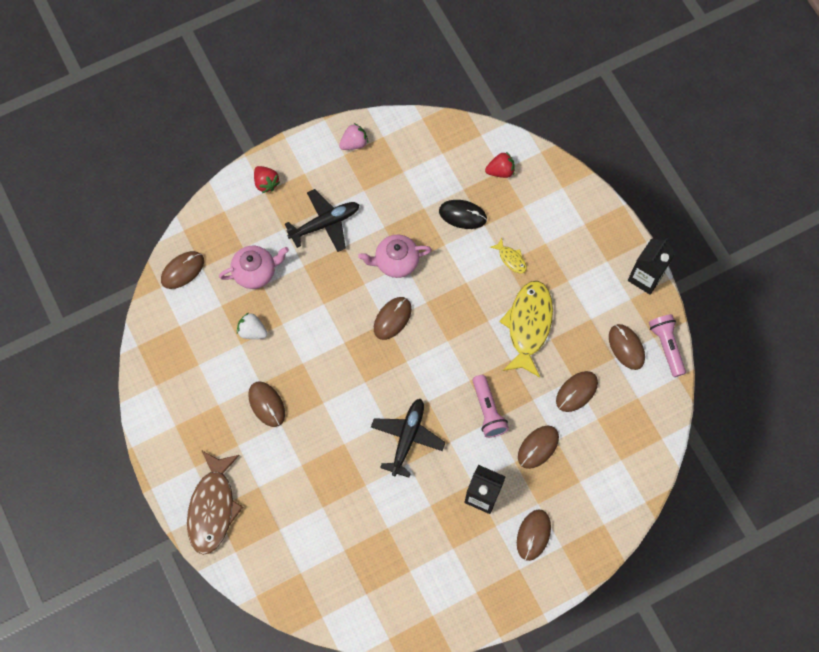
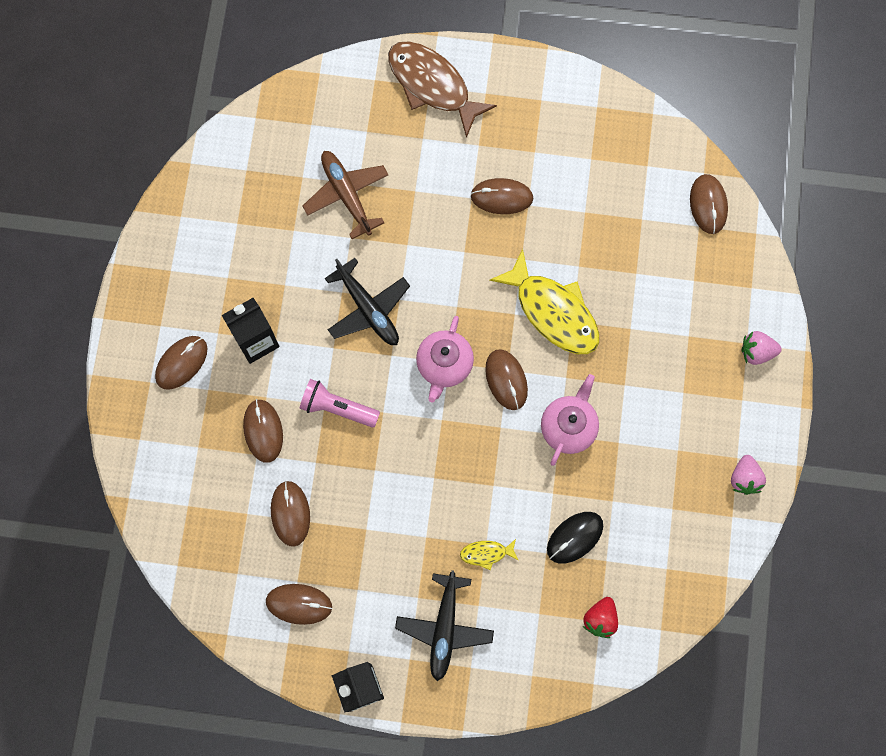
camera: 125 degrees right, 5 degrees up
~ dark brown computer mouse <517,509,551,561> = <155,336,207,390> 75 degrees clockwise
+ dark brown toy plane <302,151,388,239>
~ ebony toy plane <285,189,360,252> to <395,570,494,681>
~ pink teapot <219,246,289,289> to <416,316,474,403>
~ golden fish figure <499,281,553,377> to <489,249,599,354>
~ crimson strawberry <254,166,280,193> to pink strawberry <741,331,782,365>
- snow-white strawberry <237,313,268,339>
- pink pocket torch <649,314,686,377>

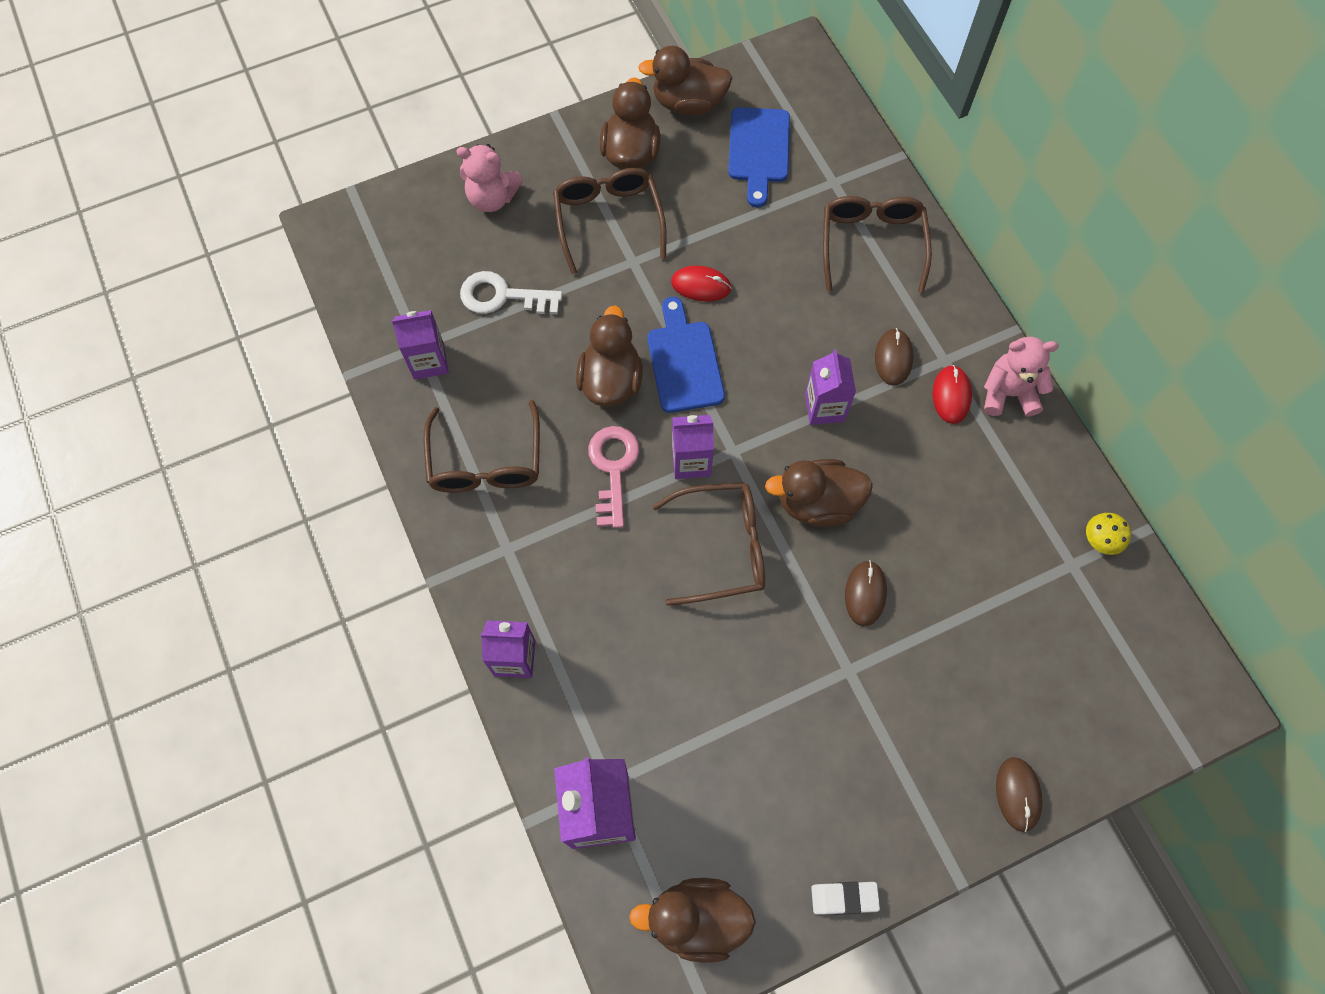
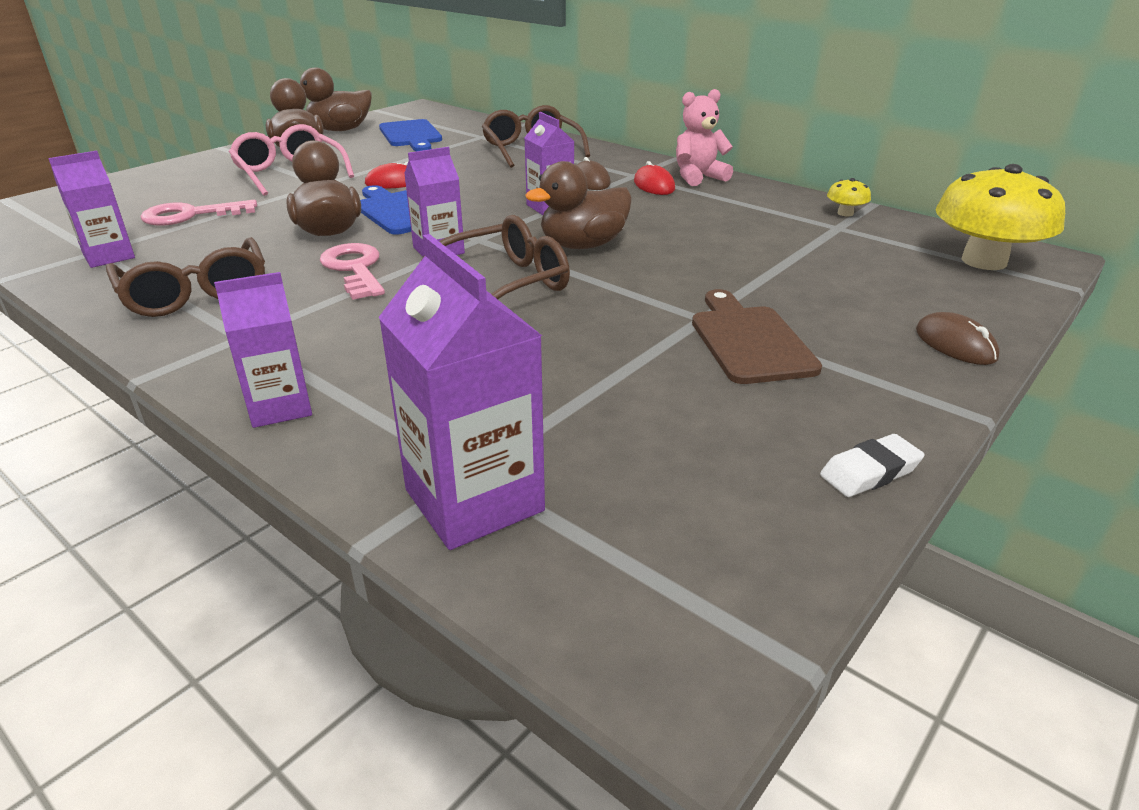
camera: 25 degrees left, 35 degrees down
~ snow-white door key <460,271,563,314> to pink door key <141,200,257,226>
~ dark brown eyeglasses <553,168,667,274> to pink eyeglasses <229,124,354,196>
+ dark brown chopping board <692,289,822,384>
+ golden toadstool <936,164,1065,270>
- pink stuffed bear <456,144,523,212>
- dark brown toy duck <629,878,756,963>
- dark brown computer mouse <845,560,887,626>

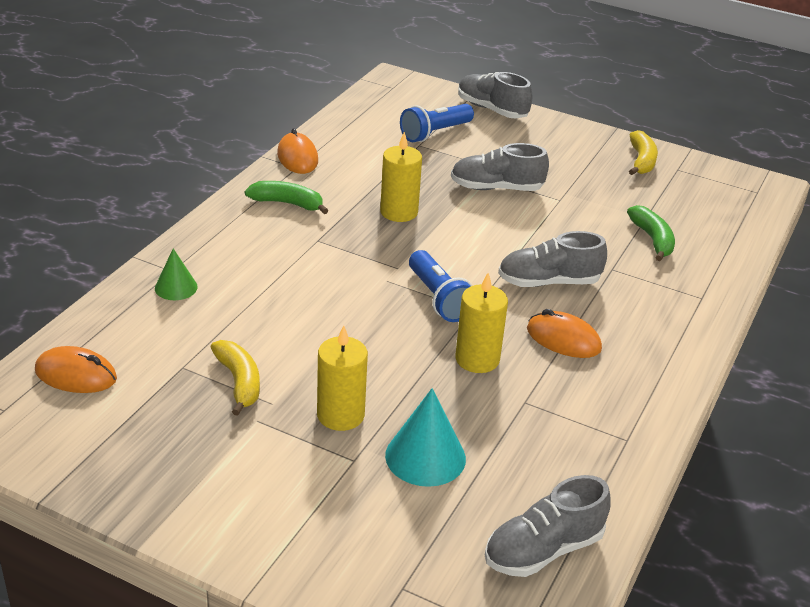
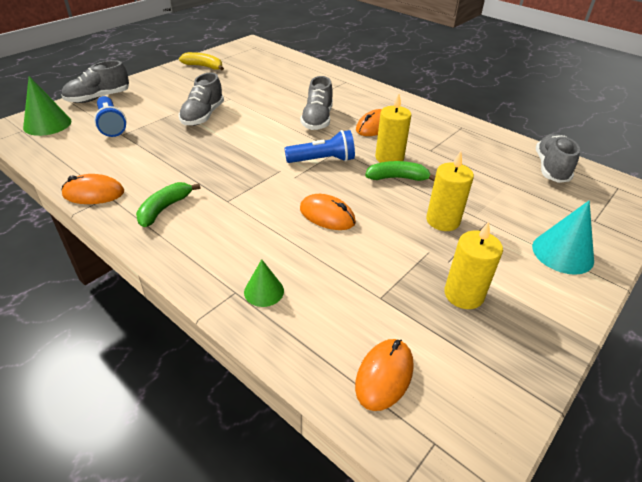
camera: 75 degrees left, 5 degrees up
+ leaf-green cone <23,76,71,136>
+ orange-coloured computer mouse <300,194,356,230>
~ leaf-green banana <627,205,675,261> to <365,161,435,181>
~ golden candle <380,132,422,222> to <444,222,503,309>
~ aqua cone <385,388,466,487> to <532,200,594,275>
~ ash-grey shoe <485,475,611,577> = <536,134,580,183> 150 degrees counterclockwise
- golden banana <211,340,260,416>

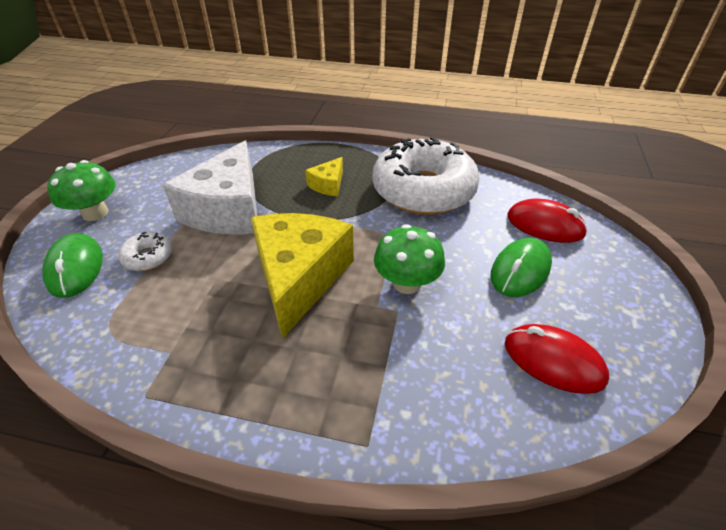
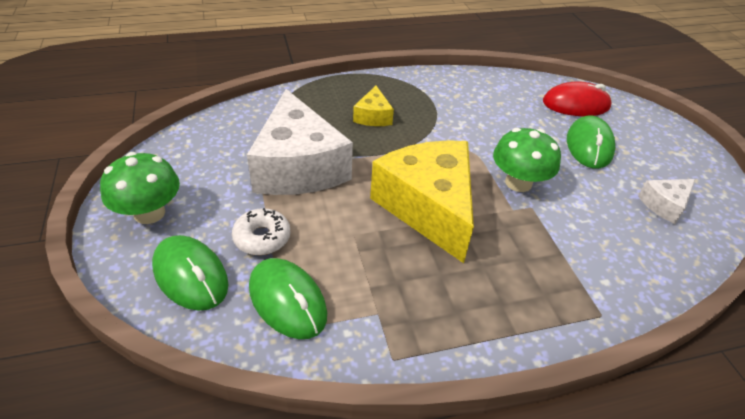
camera: 30 degrees left, 0 degrees up
+ leaf-green computer mouse <249,258,327,339>
~ crimson computer mouse <505,324,609,394> to snow-white piece of cheese <638,179,695,224>
- snow-white donut <372,137,480,215>

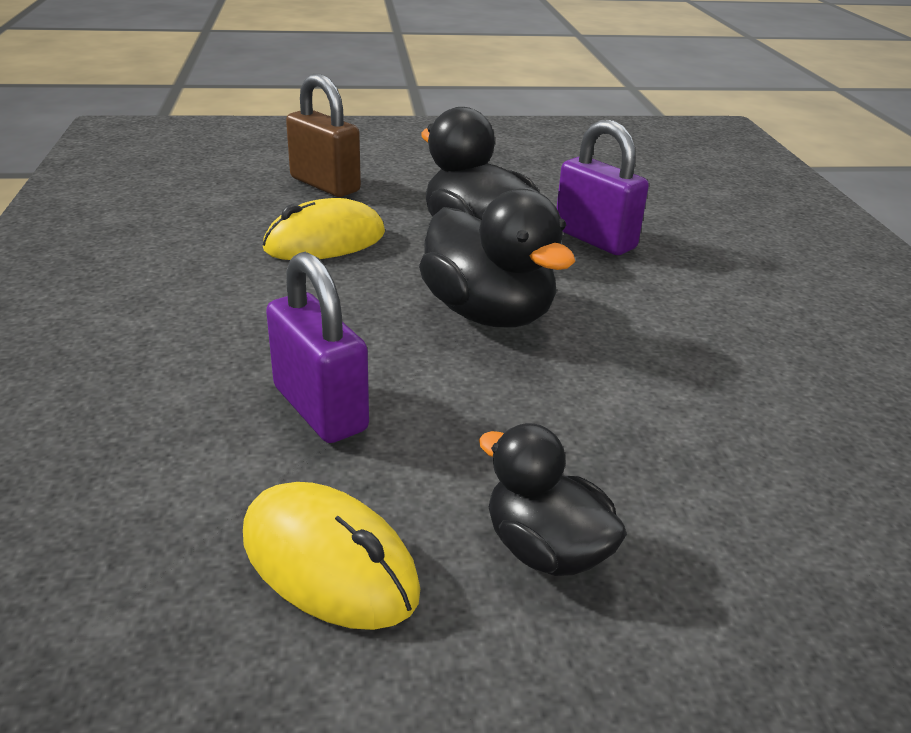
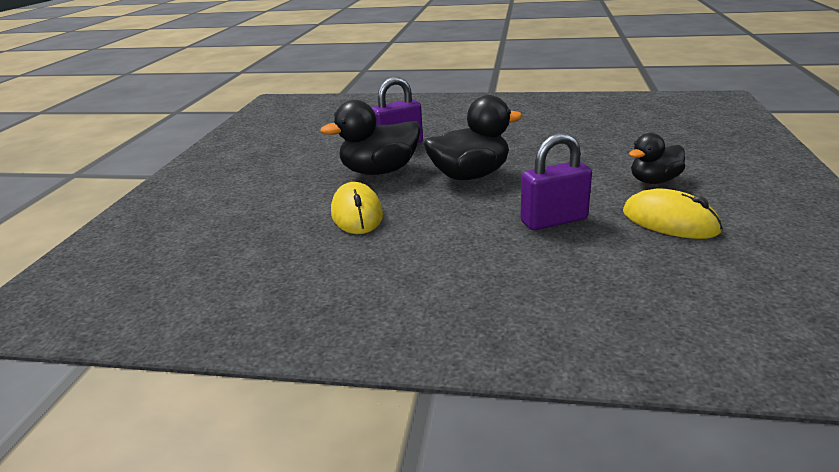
camera: 70 degrees left, 5 degrees down
~ golden computer mouse <243,482,420,630> = <623,189,723,239> 75 degrees clockwise
- dark brown small lock <286,74,361,197>

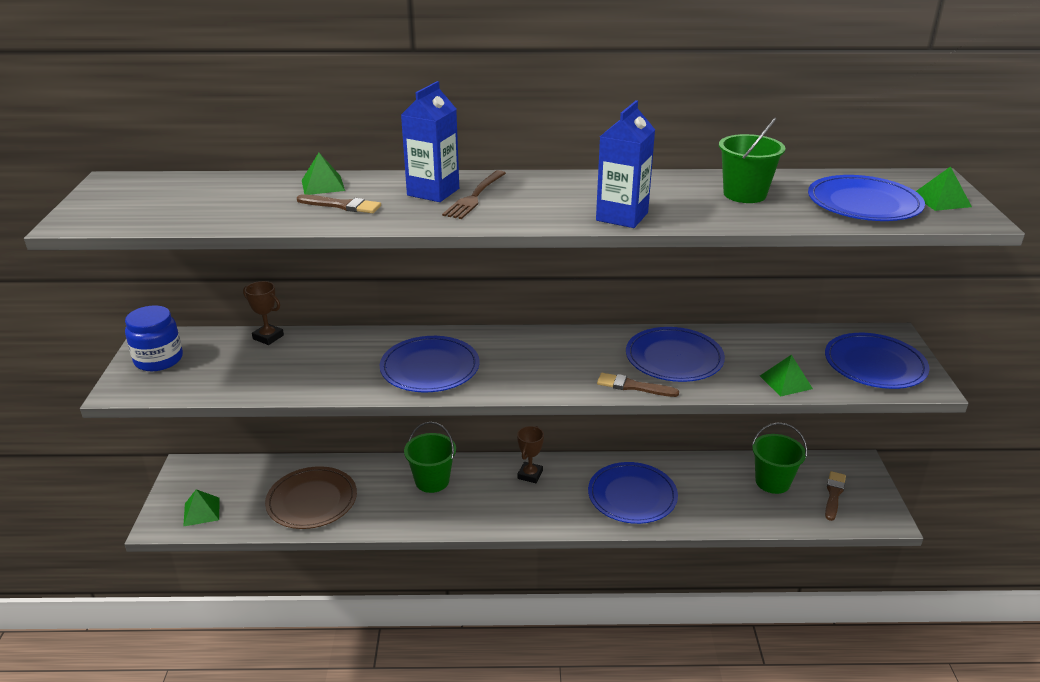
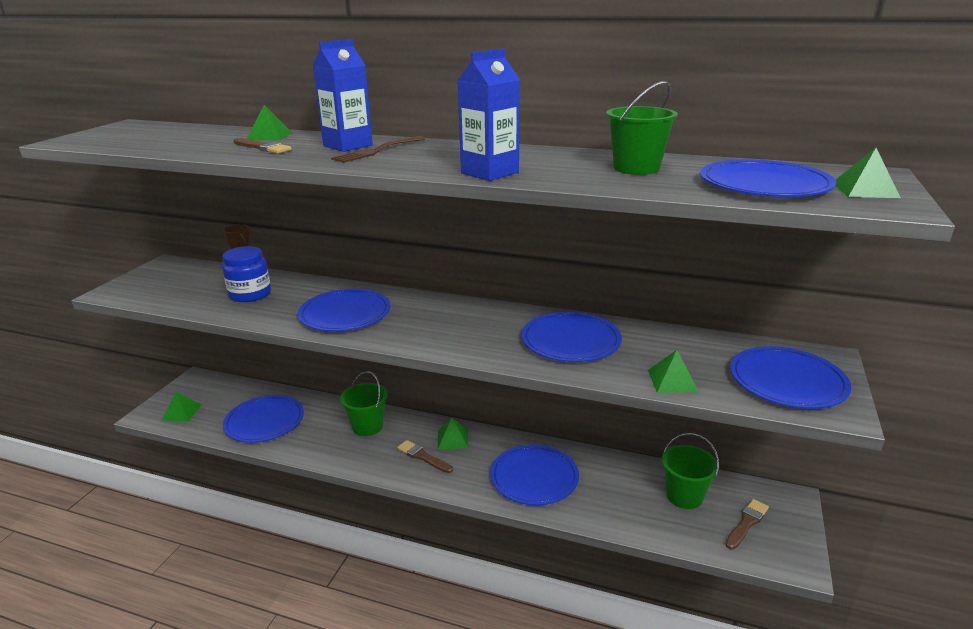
camera: 20 degrees right, 5 degrees down
~ royal blue preserve jar <125,306,183,371> to <222,246,271,302>
~ dark brown dinner plate <265,466,357,529> to royal blue dinner plate <223,395,304,443>
~ dark brown paintbrush <597,373,679,397> to <397,440,453,473>
~ dark brown trophy <517,426,544,483> to leaf-green pyramid shape <438,418,468,450>

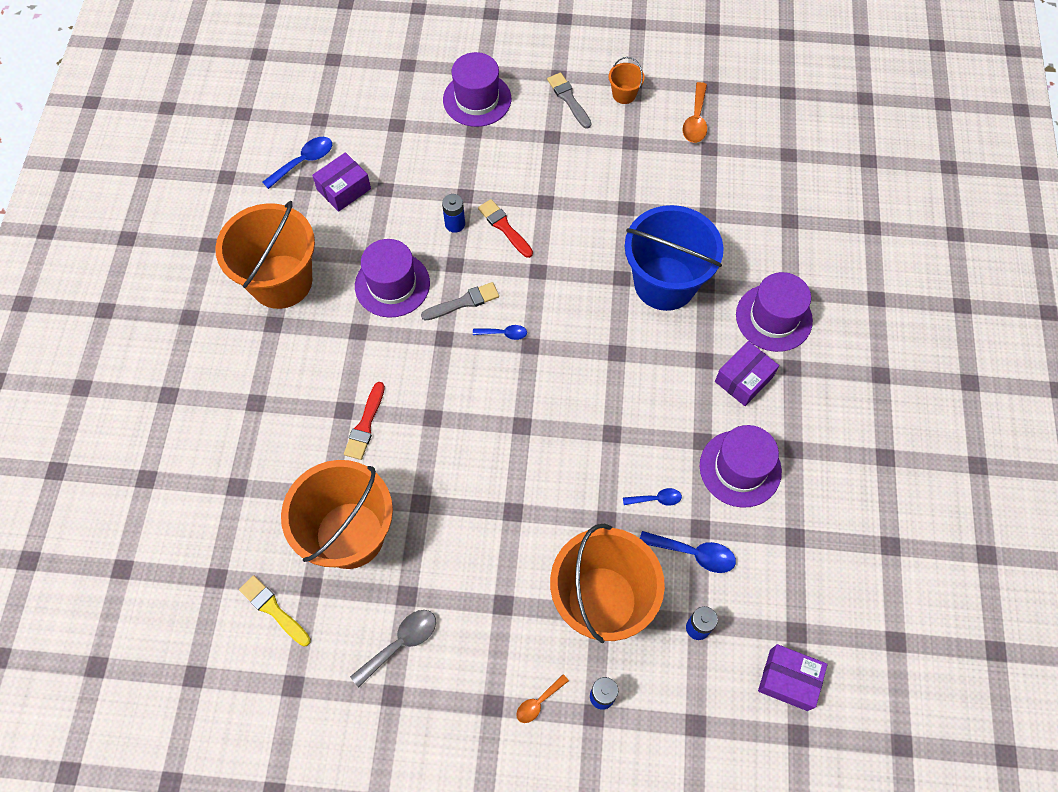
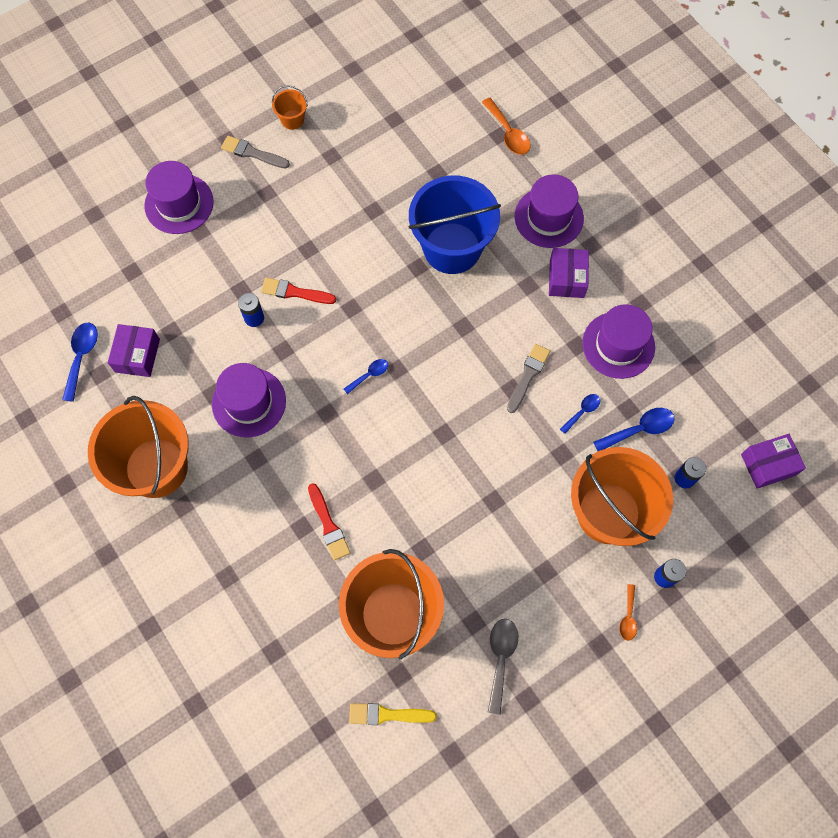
camera: 40 degrees left, 5 degrees up
~ orange-coloured teaspoon <683,82,707,143> to <482,98,531,155>
~ ash-grey paintbrush <421,282,499,321> to <507,344,550,413>

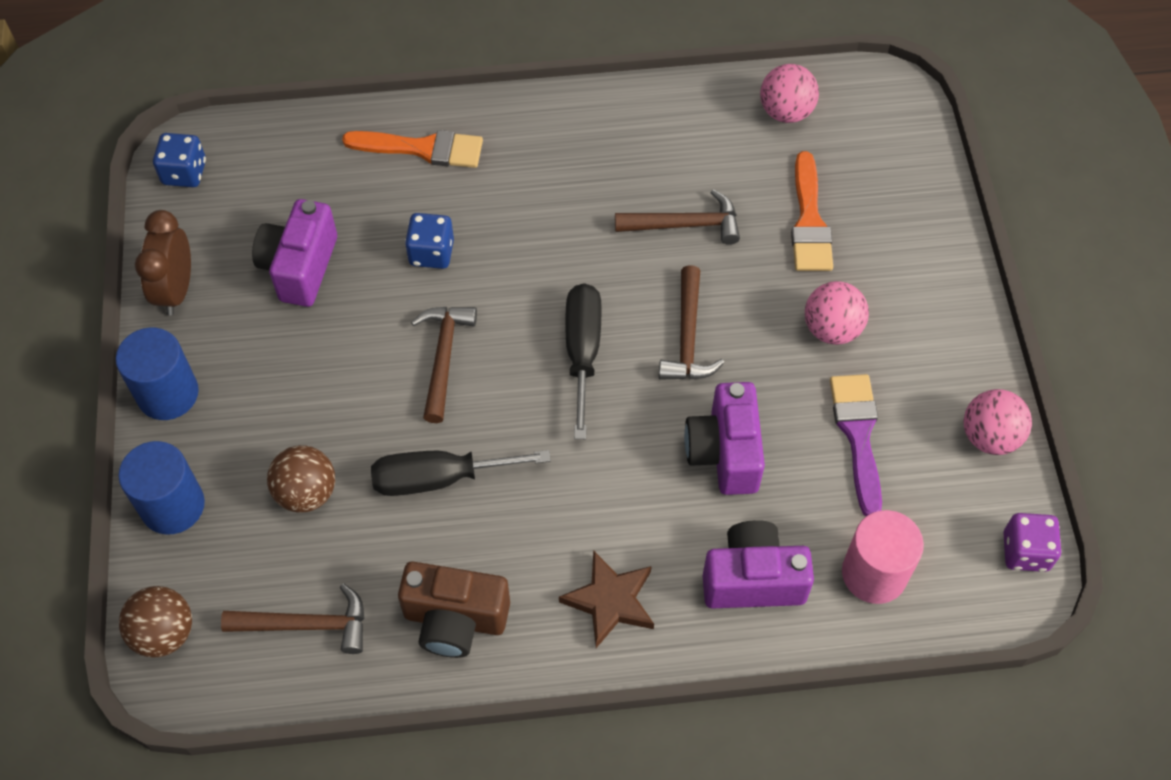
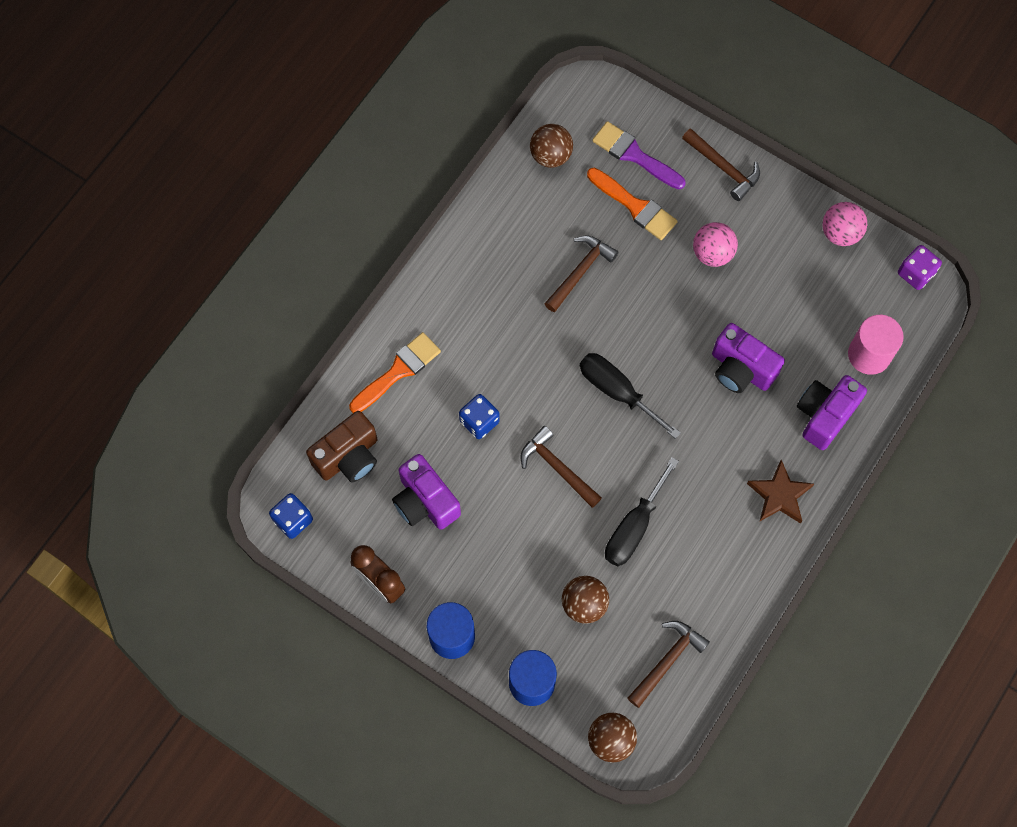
camera: 50 degrees left, 10 degrees up
~ dark brown photo camera <398,561,510,658> to <306,411,377,482>
~ pink ball <760,64,819,123> to dark brown ball <530,124,573,168>
~ purple paintbrush <830,374,882,516> to <592,121,686,190>
~ dark brown claw hammer <659,265,724,380> to <682,128,760,201>

